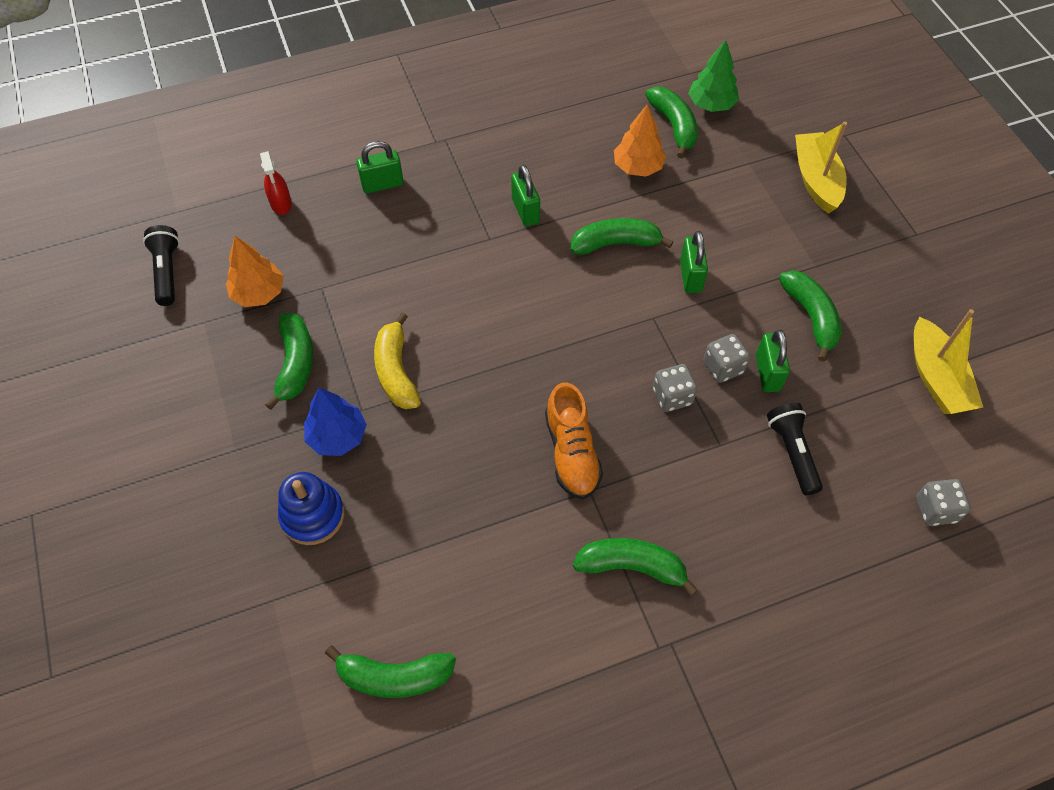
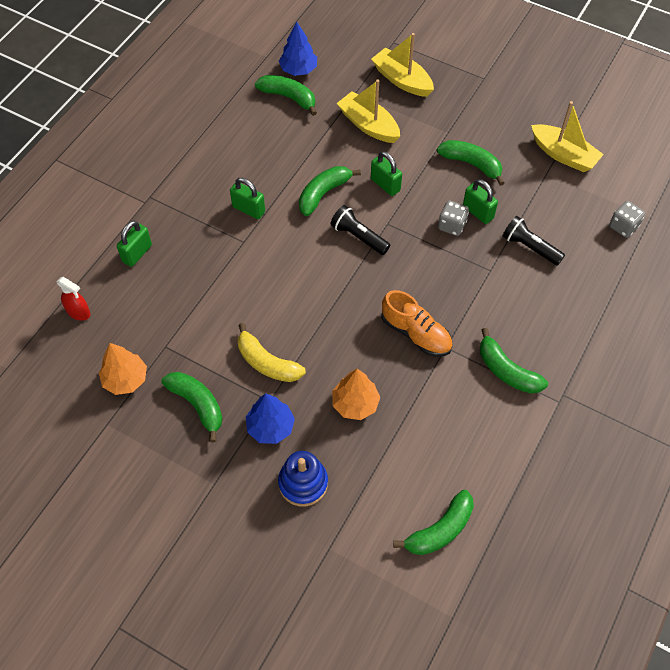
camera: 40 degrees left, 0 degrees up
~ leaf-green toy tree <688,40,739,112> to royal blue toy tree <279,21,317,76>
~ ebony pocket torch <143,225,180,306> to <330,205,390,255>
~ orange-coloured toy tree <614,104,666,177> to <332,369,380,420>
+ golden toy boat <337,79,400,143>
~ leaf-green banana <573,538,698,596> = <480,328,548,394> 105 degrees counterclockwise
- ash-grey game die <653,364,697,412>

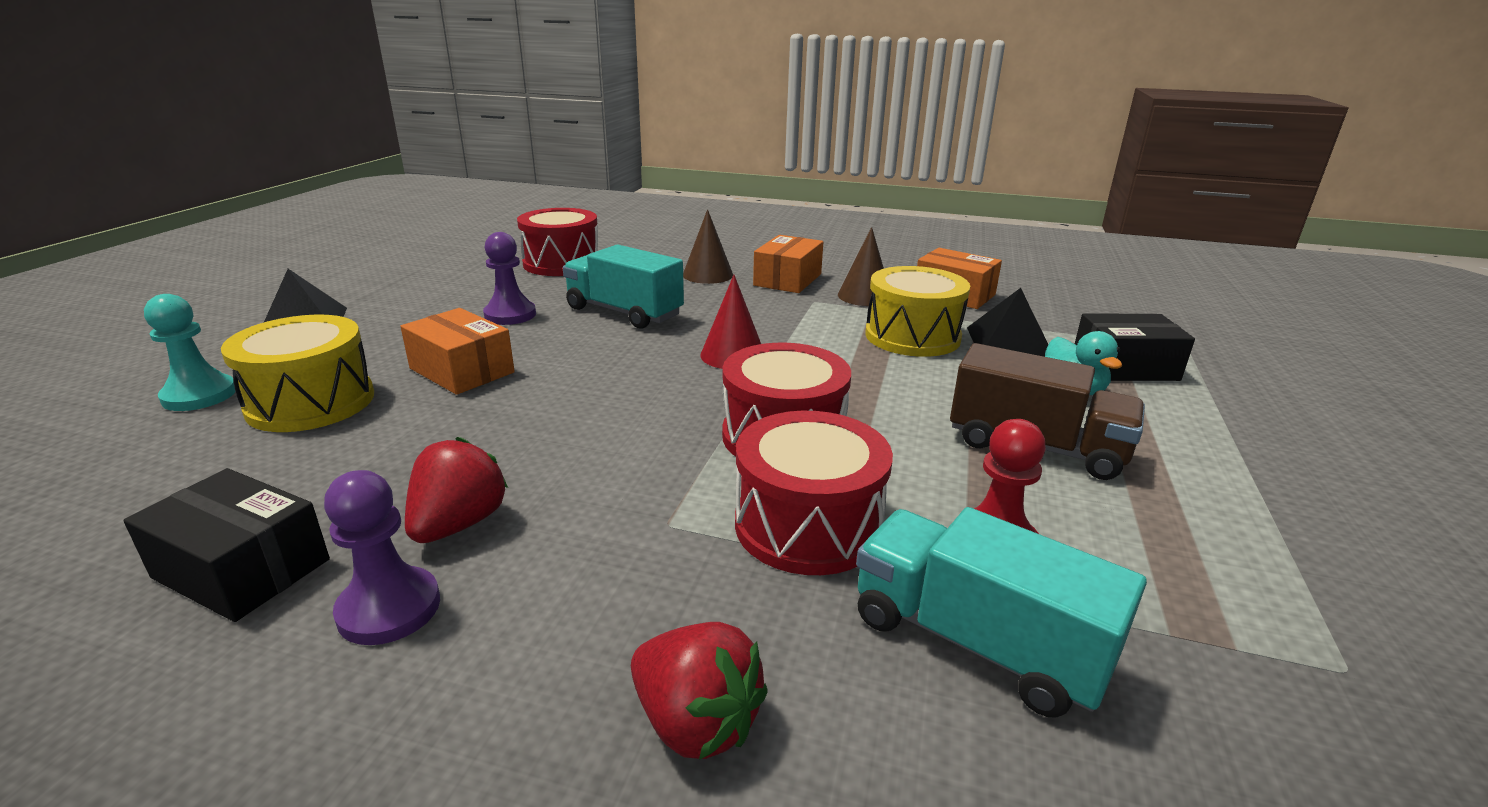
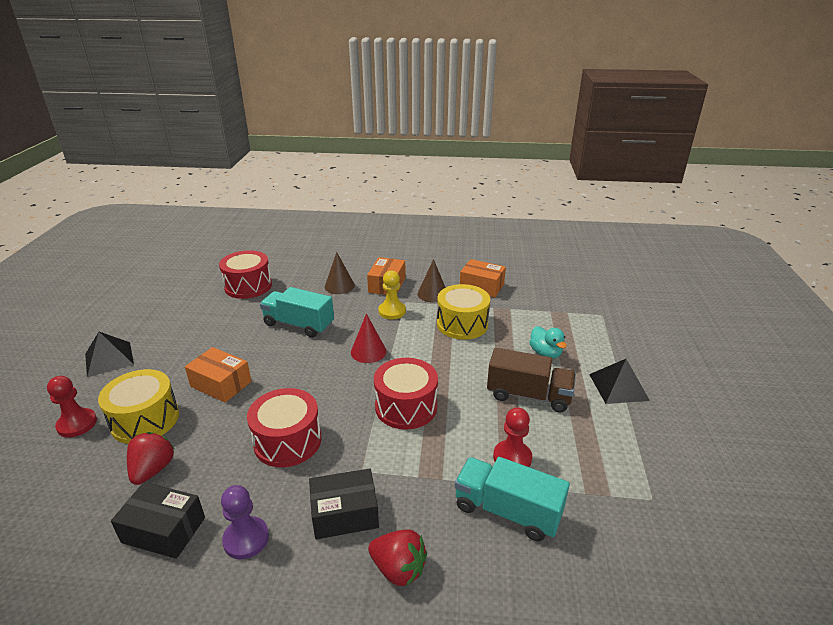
camera: 10 degrees left, 5 degrees up
~ aqua pawn <144,294,236,411> to crimson pawn <47,376,97,438>
~ crimson strawberry <405,437,508,543> to <127,432,174,485>
~ crimson toy drum <735,411,893,575> to <247,388,321,467>
~ ebony package <1075,313,1195,381> to <309,468,379,539>
+ golden pawn <378,270,406,319>
~ ebony pyramid shape <967,288,1048,357> to <589,359,650,404>
- purple pawn <483,232,536,325>

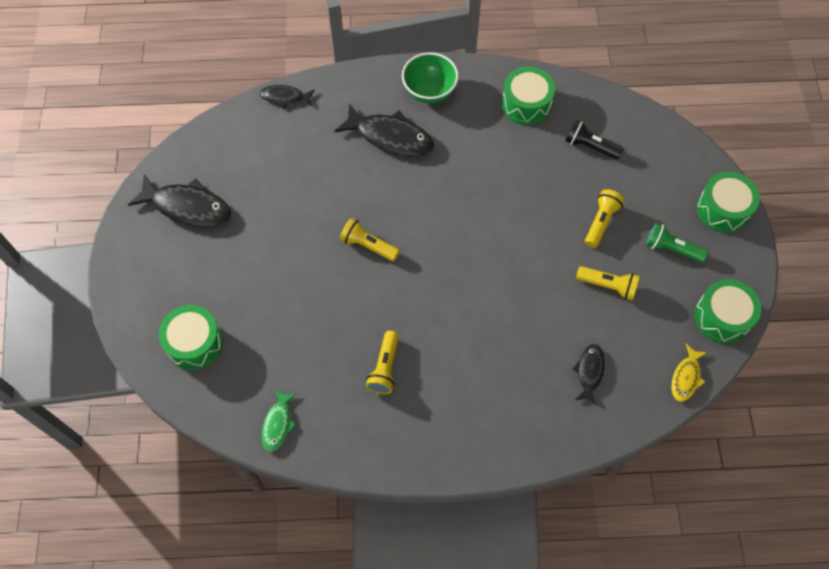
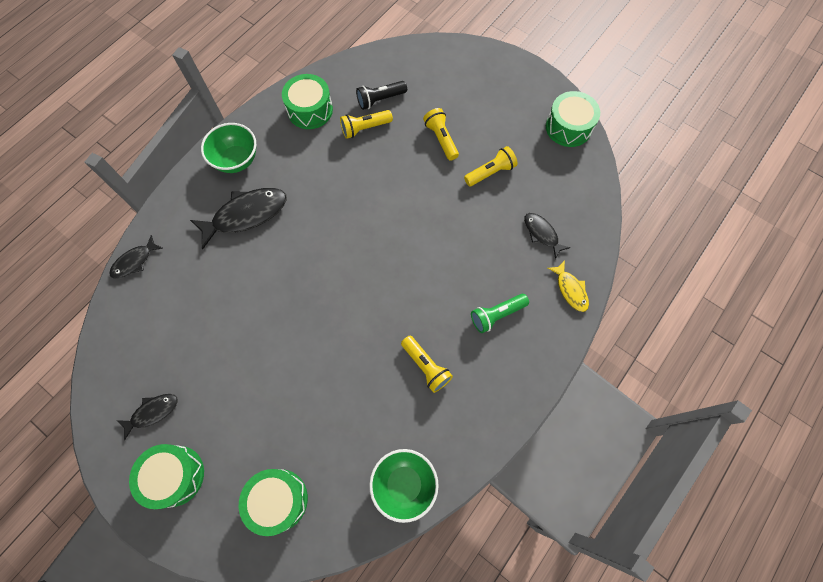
camera: 50 degrees left, 5 degrees up
~ ebony fish figure <128,174,231,227> = <116,394,178,440> x0.56
~ leaf-green toy drum <696,172,760,233> to <129,444,204,509>
~ golden pocket torch <340,218,400,261> to <340,110,393,139>
~ leaf-green fish figure <262,389,297,452> to leaf-green deep dish <369,449,439,523>
~ leaf-green pocket torch <645,223,708,263> to <471,294,529,333>
~ golden fish figure <671,344,708,402> to <547,260,589,312>

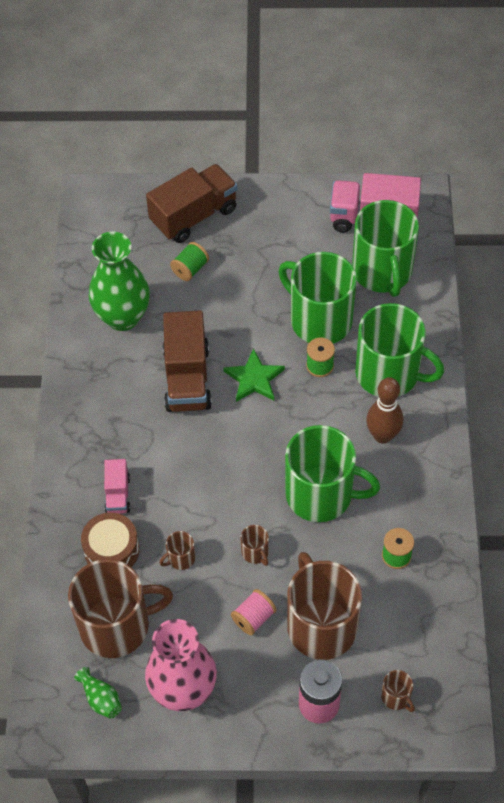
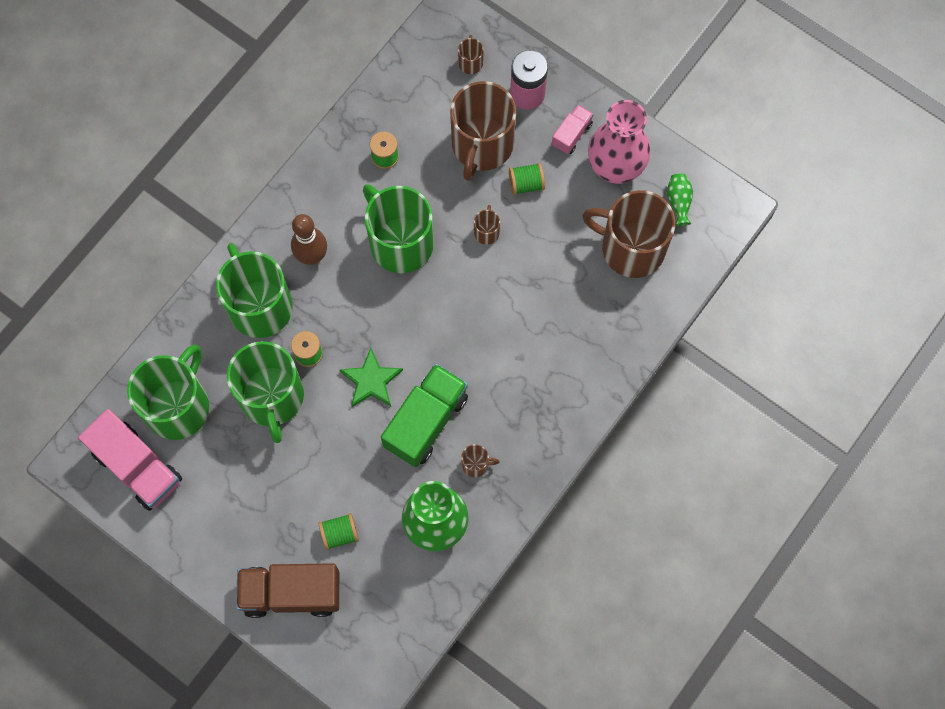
camera: 145 degrees left, 15 degrees up
~ dark brown lorry <163,311,212,412> to leaf-green lorry <381,363,468,467>
~ dark brown tea mug <160,531,196,570> to <461,444,500,477>
~ pink reel of thread <231,589,277,635> to leaf-green reel of thread <509,163,545,195>
~ pink lorry <104,459,130,514> to <552,104,594,154>
- dark brown toy drum <81,512,139,567>

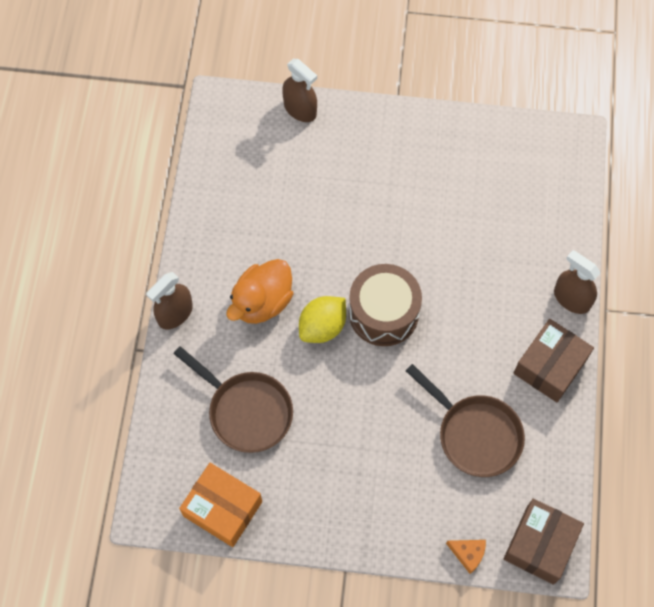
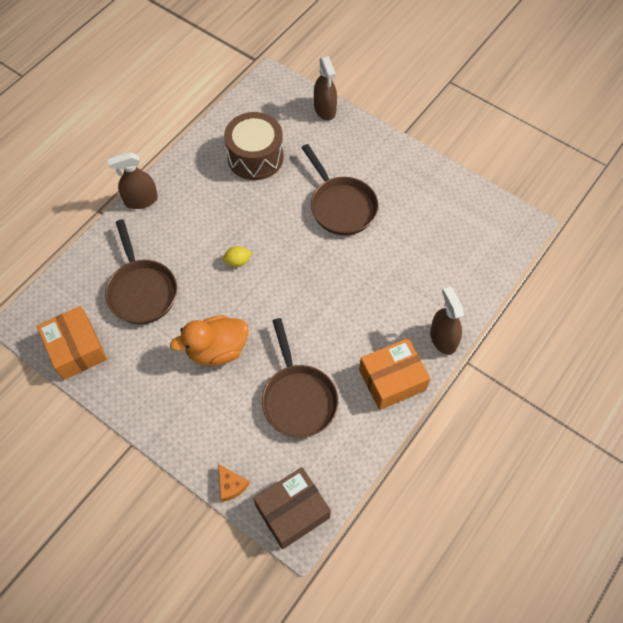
camera: 30 degrees right, 5 degrees down
~ orange-coloured toy duck <226,259,293,324> to <170,315,249,366>
~ golden lemon <299,296,346,343> = <222,246,252,267> x0.57
~ dark brown toy drum <349,264,422,346> to <224,112,284,180>
+ dark brown frying pan <301,144,379,235>
~ dark brown package <514,319,594,402> to orange-coloured package <359,338,431,410>

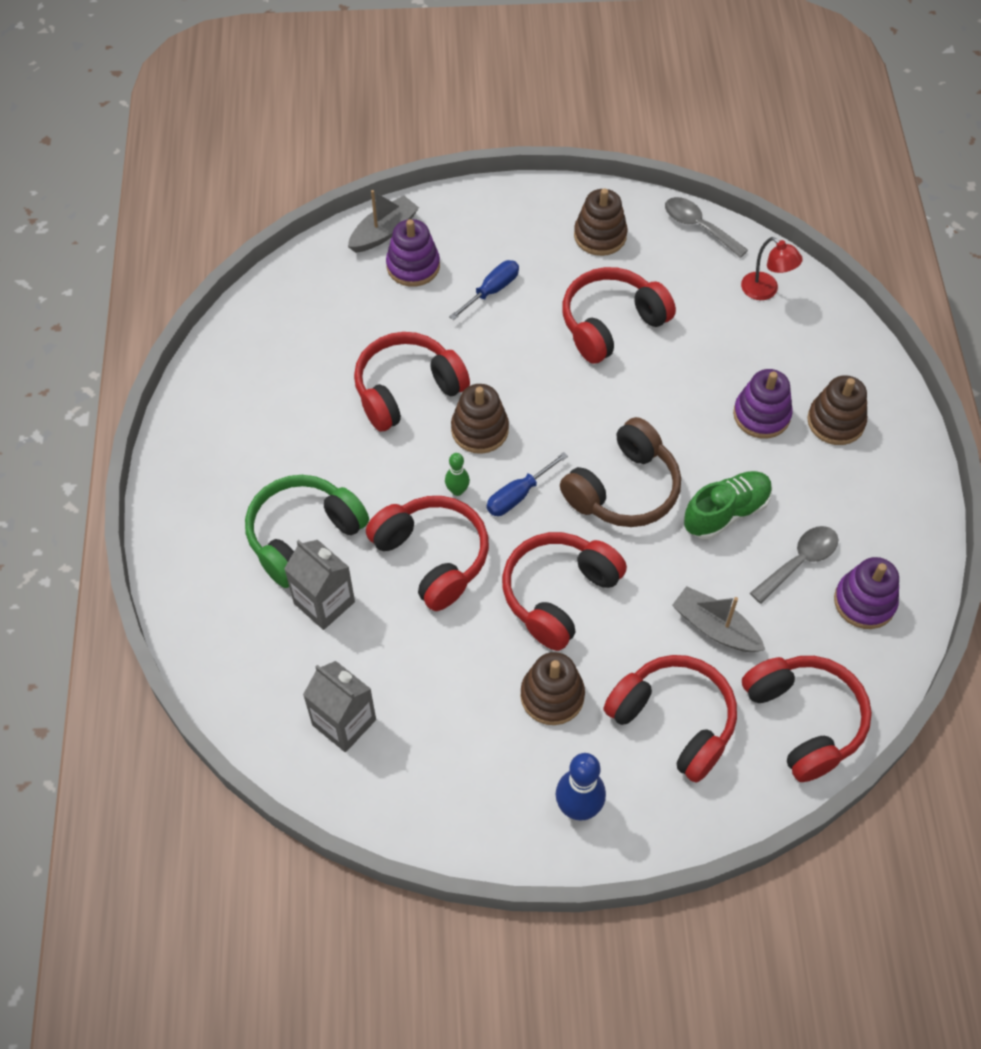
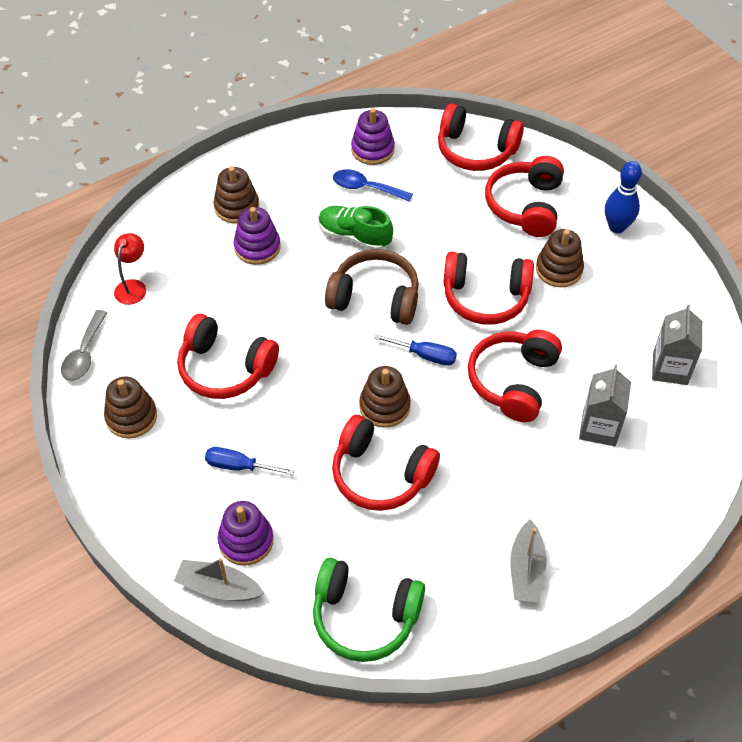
camera: 120 degrees left, 5 degrees down
~ leaf-green headphones <245,475,369,588> to <313,558,425,662>
~ ash-grey teaspoon <750,526,839,604> to royal blue teaspoon <333,169,413,202>
~ crimson headphones <742,656,872,782> = <438,103,524,171> 105 degrees counterclockwise
~ ash-grey toy boat <672,586,765,652> to <510,519,547,602>
- leaf-green skittle <445,453,470,496>

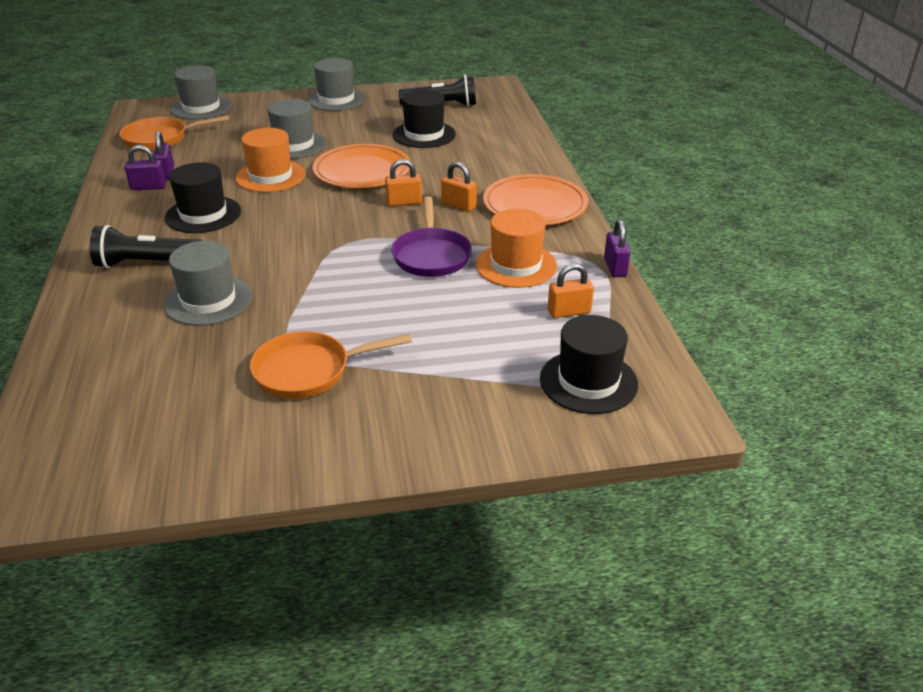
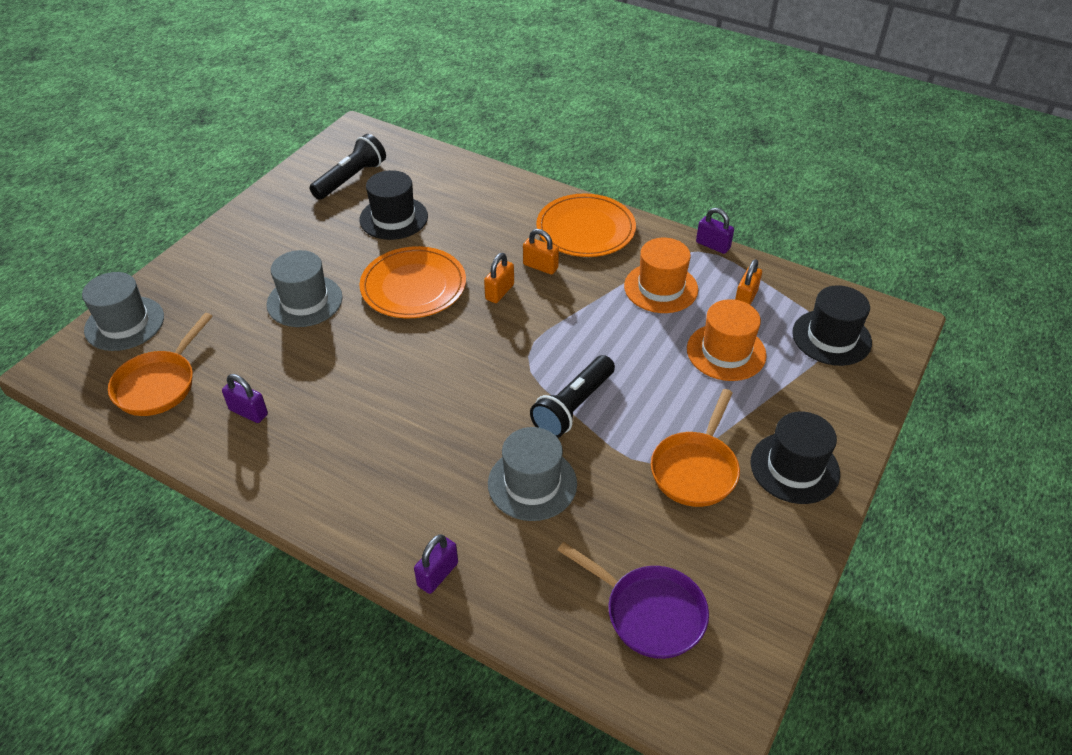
camera: 50 degrees left, 10 degrees up
~ purple small lock <125,145,166,190> to <414,534,458,594>
~ orange-coloured small lock <441,162,477,212> = <523,229,559,275> 45 degrees clockwise
~ ebony pocket torch <90,225,202,268> to <530,355,615,438>
~ purple frying pan <392,196,472,277> to <558,542,709,659>
~ orange-coloured tall hat <236,128,306,192> to <687,299,767,381>
~ ebony tall hat <165,162,241,233> to <750,412,840,504>
- ash-grey tall hat <307,58,366,111>

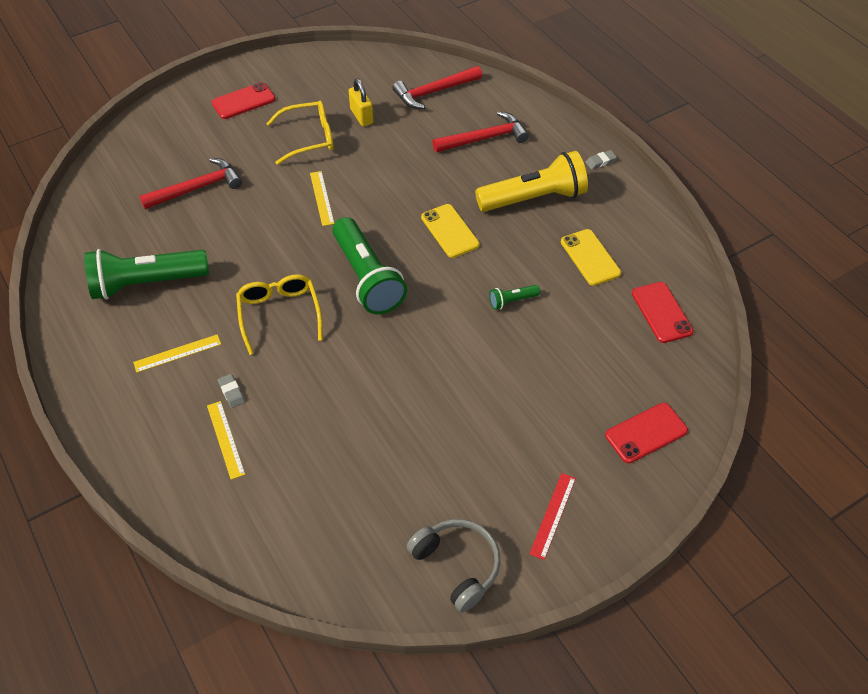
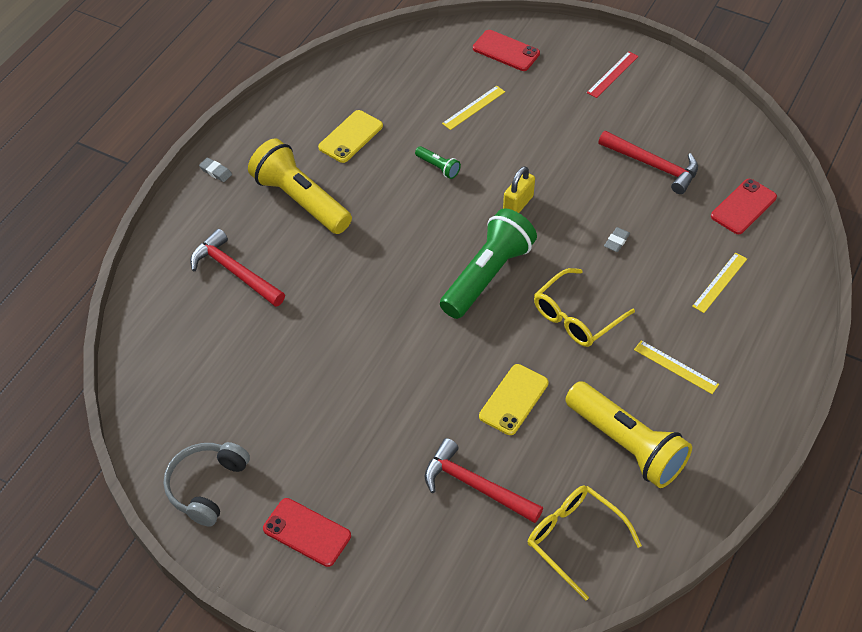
camera: 120 degrees left, 0 degrees up
~ ash-grey headphones <406,519,501,612> to <164,442,250,527>
~ golden measuring stick <310,171,334,226> to <442,86,505,130>
~ golden phone <421,204,480,258> to <479,364,549,435>
~ golden small lock <349,79,374,126> to <503,166,535,213>
~ golden eyeglasses <266,101,334,165> to <528,486,642,601>
~ leaf-green pocket torch <84,249,209,300> to golden pocket torch <565,381,692,488>
~ crimson measuring stick <530,473,576,560> = <587,51,639,98> 45 degrees counterclockwise
~ crimson claw hammer <393,66,482,109> to <598,131,698,194>
~ ash-grey pencil eraser <218,374,245,408> to <604,227,630,252>
~ crimson phone <632,282,694,343> to <711,179,777,234>

